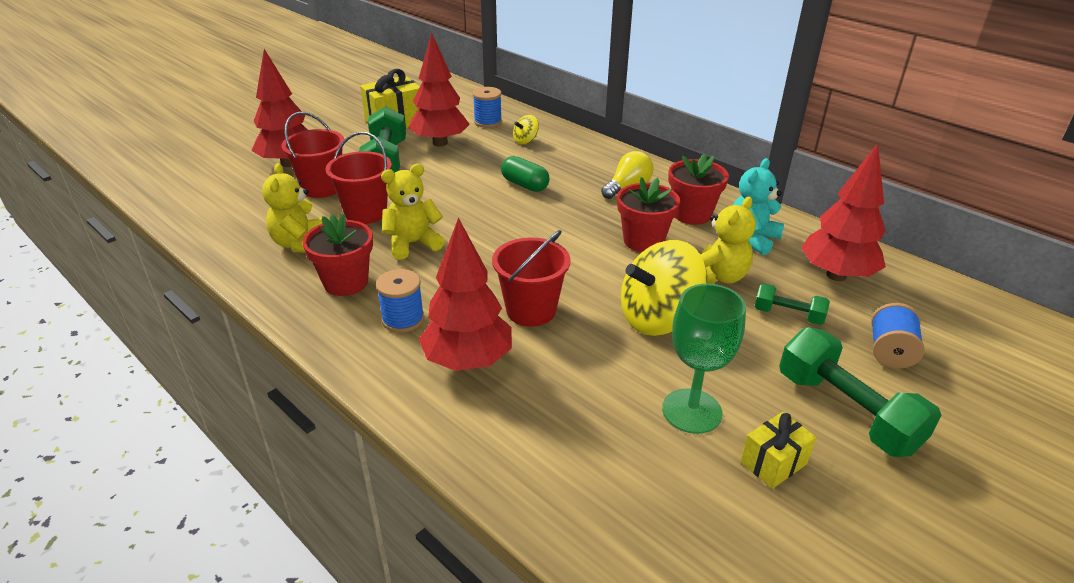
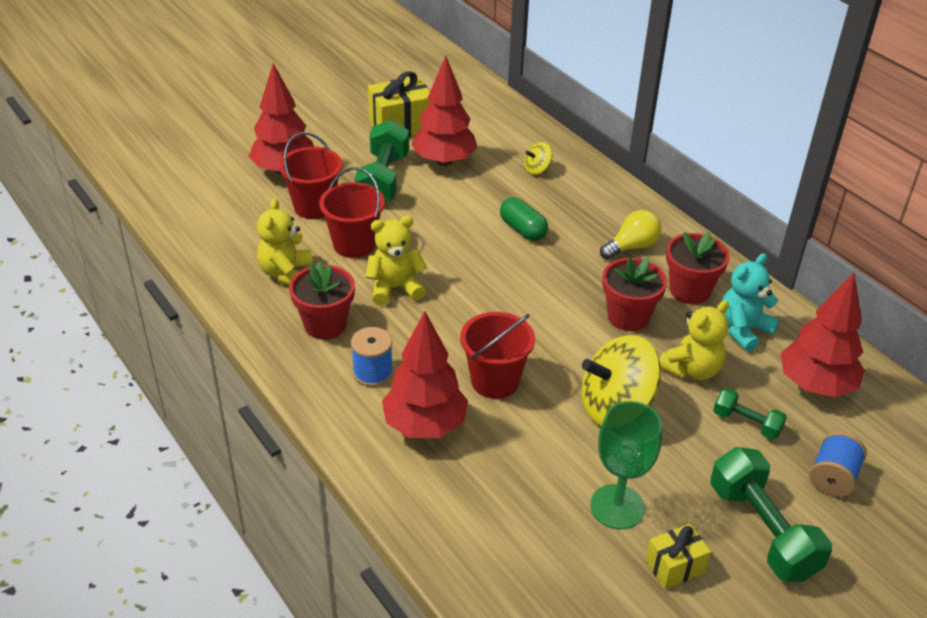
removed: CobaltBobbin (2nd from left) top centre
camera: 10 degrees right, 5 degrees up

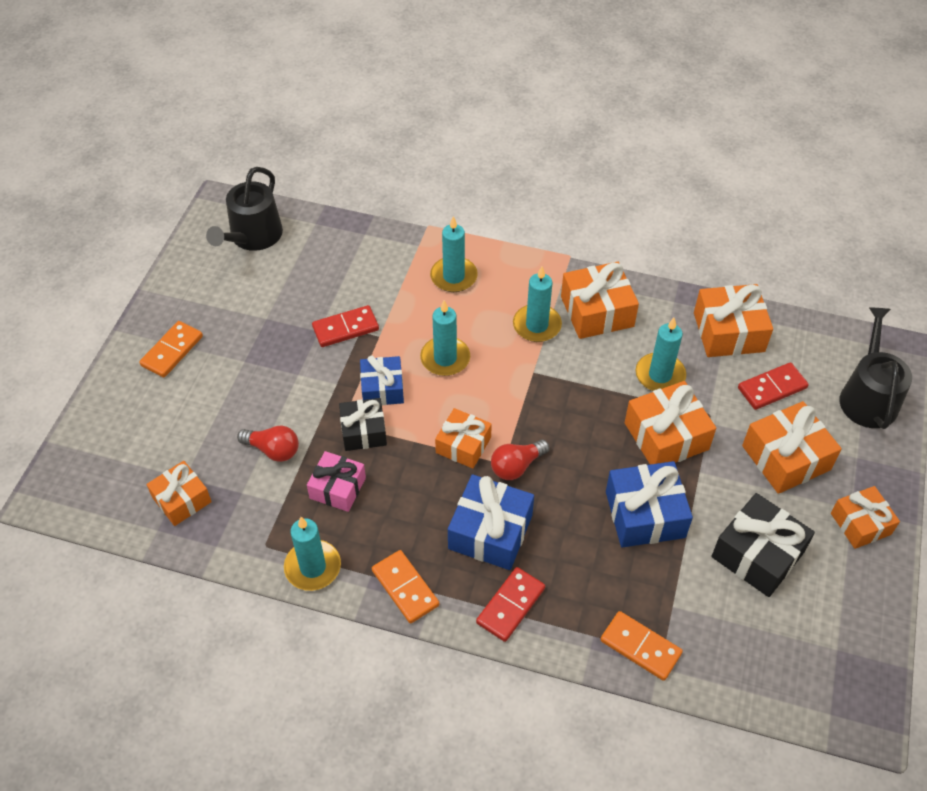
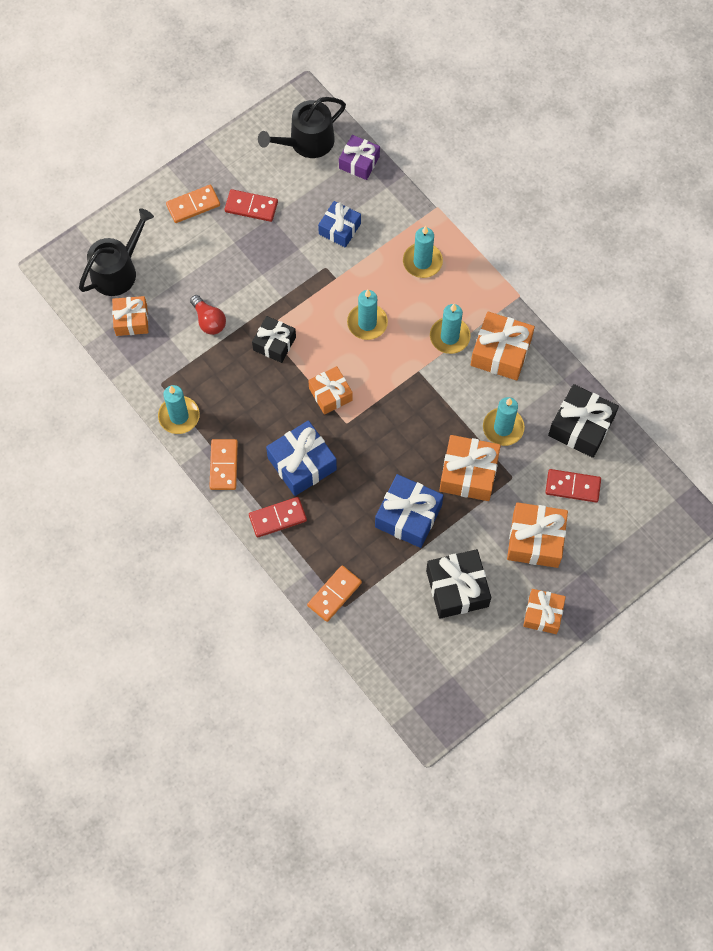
removed: RosePinkPresent centre; RedLightbulb (2nd from left) centre
added: VioletPresent top centre
moved: RedDominoPiece (1st from left) centre to top centre; CobaltPresent (1st from left in the first image) centre to CobaltPresent (2nd from left) top centre; JetBlackSprinklingCan (2nd from left in the first image) middle right to JetBlackSprinklingCan (1st from left) top left
recoloured: OrangeColouredPresent (5th from left) middle right to JetBlackPresent (3rd from left) middle right
turned: OrangeColouredDominoPiece (3rd from left) bottom right = centre 60 degrees clockwise
camera: 35 degrees right, 15 degrees up

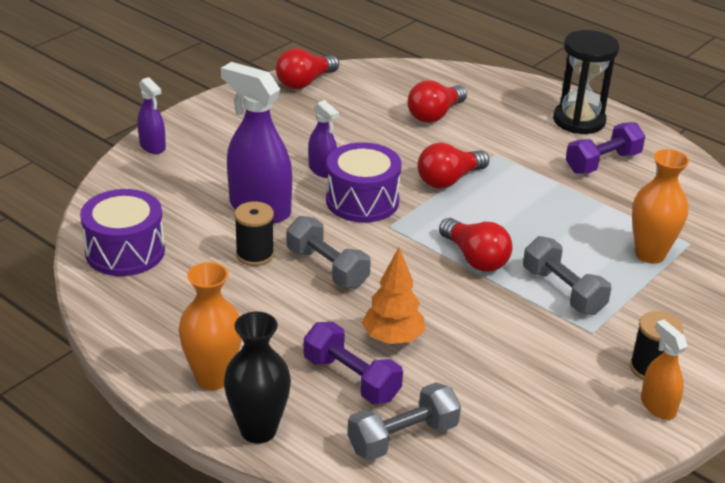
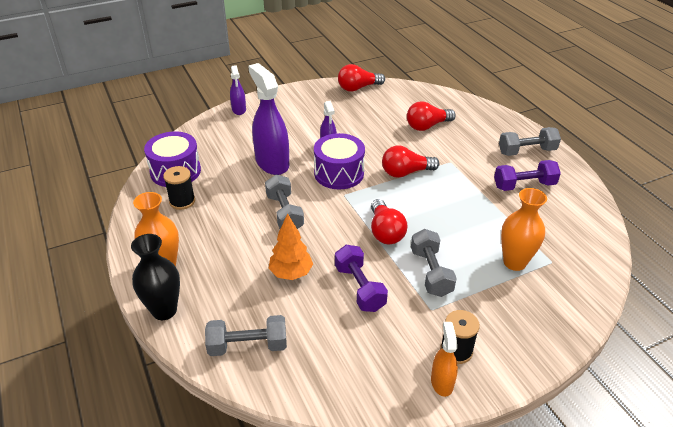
moved: JetBlackBobbin (1st from left) centre to middle left; VioletFreeWeight (1st from left) bottom centre to centre
replaced: JetBlackSandglass top right to AshGreyFreeWeight (4th from left) top right
camera: 25 degrees right, 5 degrees up

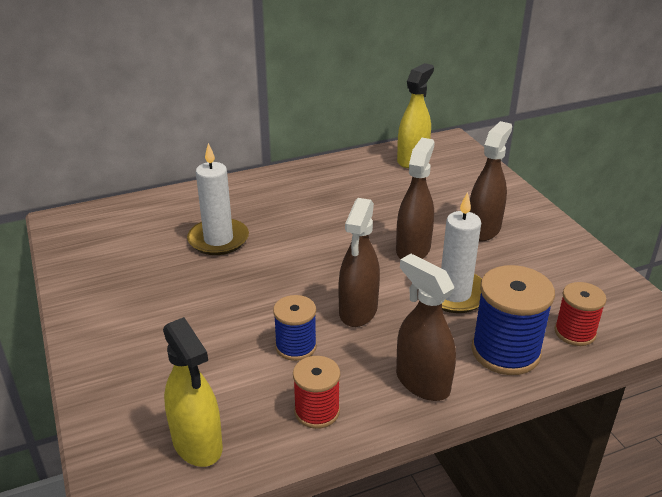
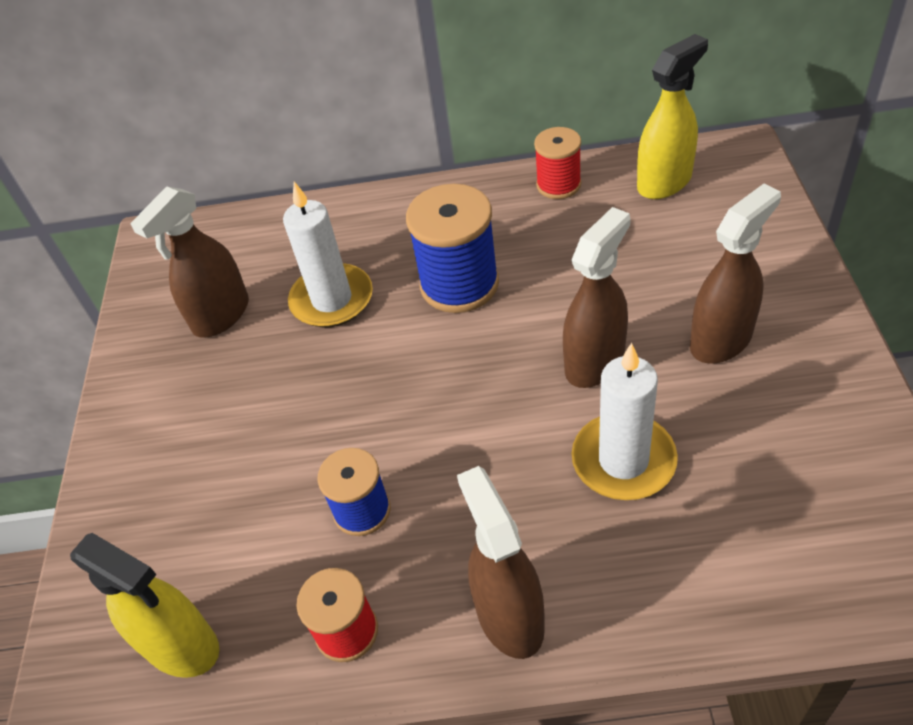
moved: BrownSprayer (1st from left) centre to middle left; CobaltBobbin (2nd from left) middle right to centre; RedBobbin (2nd from left) middle right to top centre
turned: YellowSprayer (1st from left) bottom left = bottom left 45 degrees counterclockwise
camera: 25 degrees right, 15 degrees up

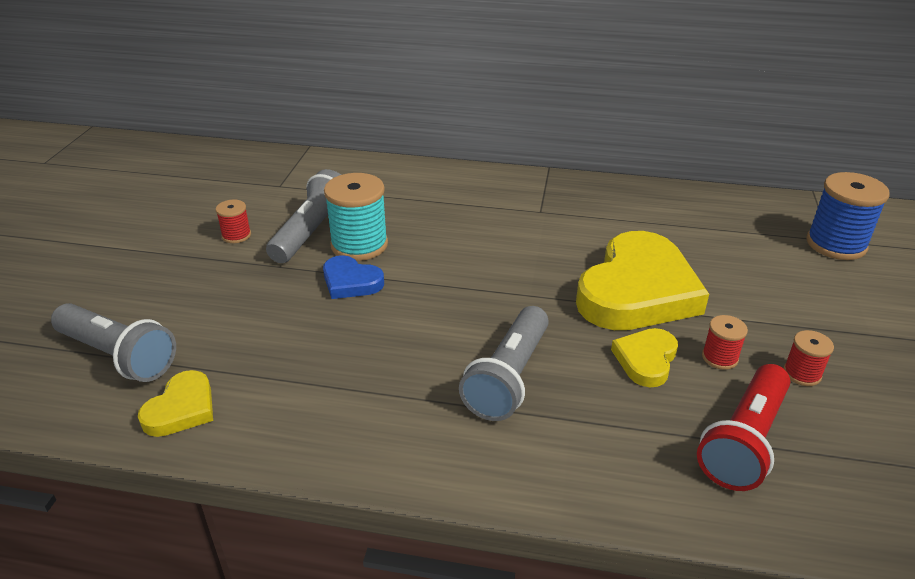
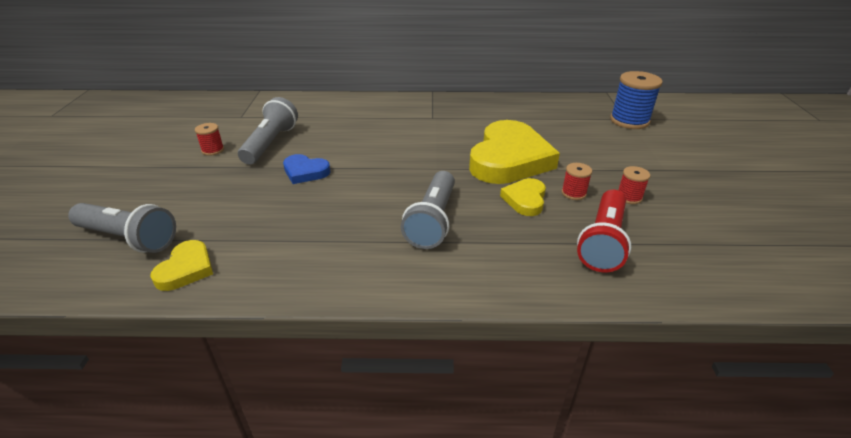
removed: TurquoiseBobbin centre
camera: 10 degrees left, 0 degrees up

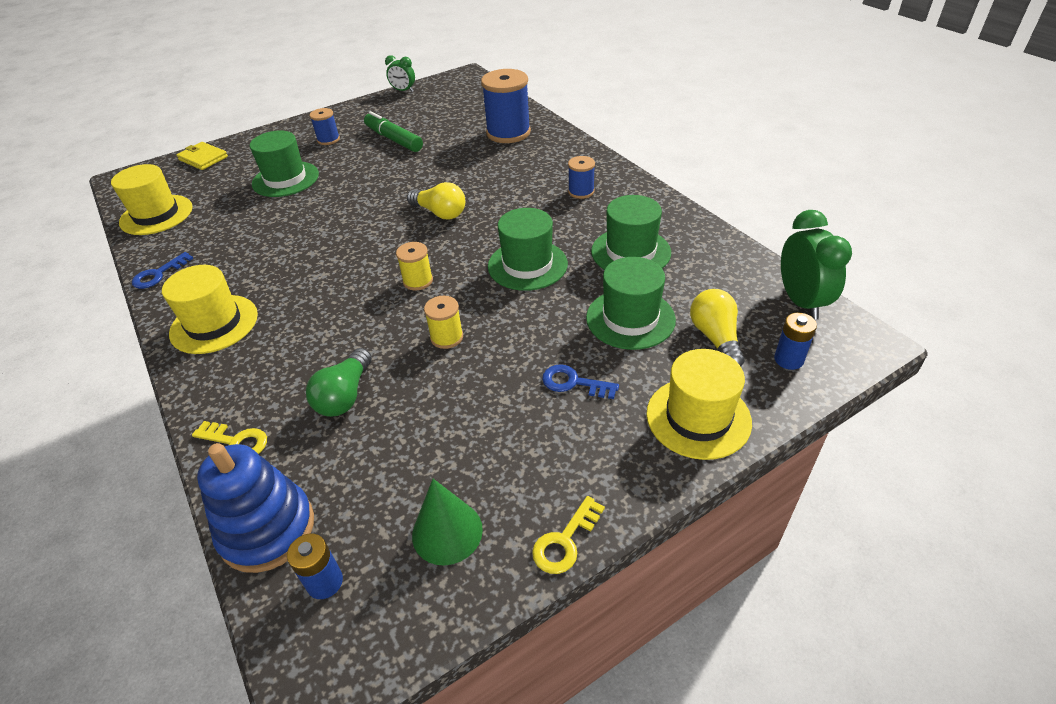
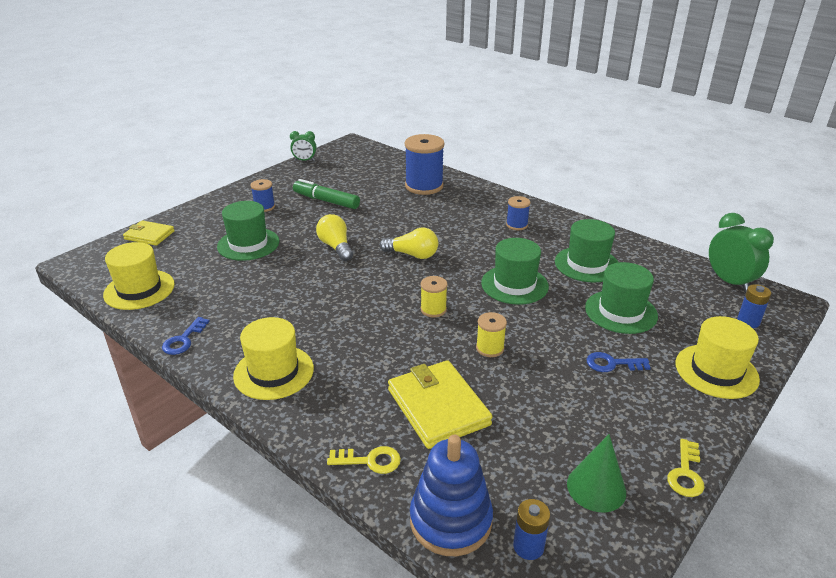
moved: YellowLightbulb (2nd from left in the first image) middle right to YellowLightbulb (1st from left) centre
replaced: LeafGreenLightbulb middle left to YellowBillfold (2nd from left) bottom centre
camera: 20 degrees left, 10 degrees down

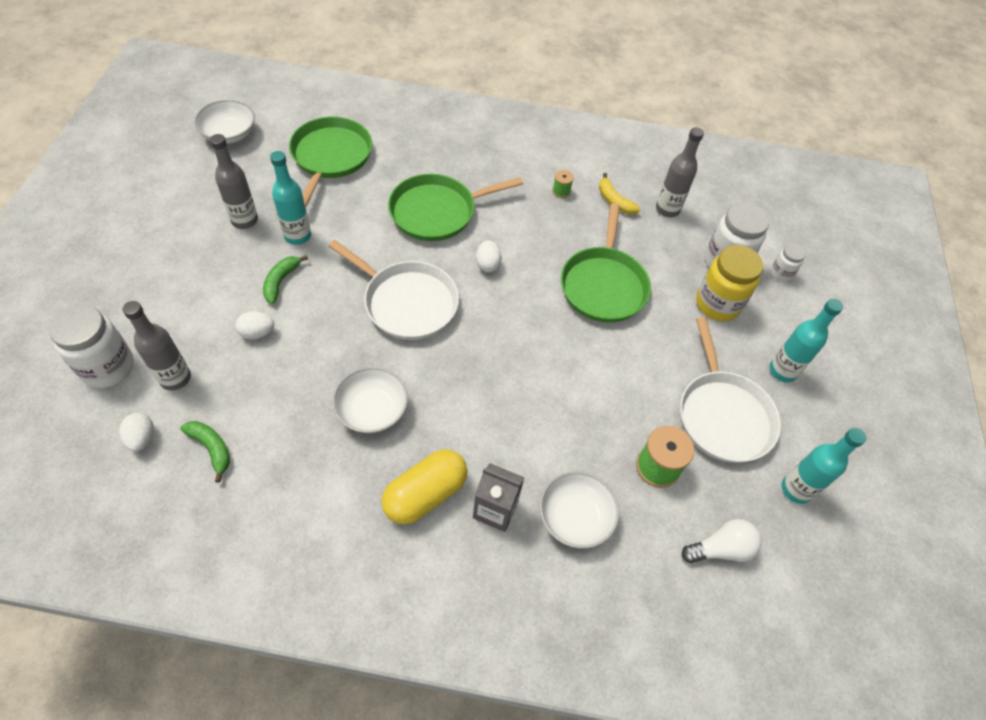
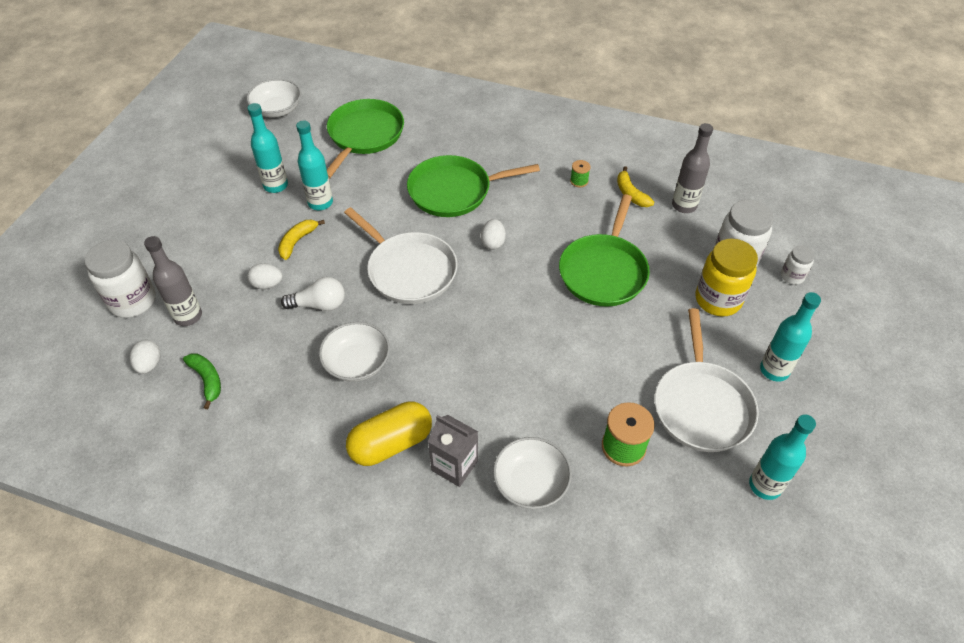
moved: SnowWhiteLightbulb bottom right to middle left
recoloured: AshGreyBottle (2nd from left) top left to TurquoiseBottle (1st from left) top left; LeafGreenToyBanana (2nd from left) middle left to YellowToyBanana (1st from left) middle left
camera: 15 degrees right, 5 degrees down

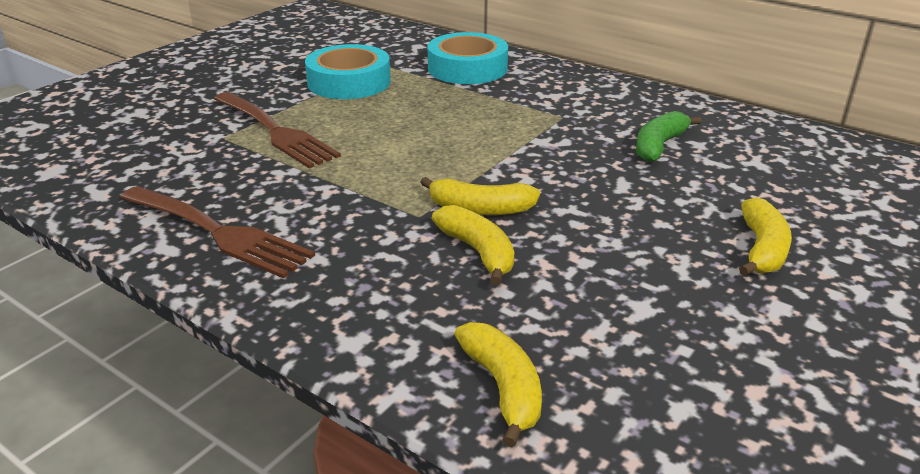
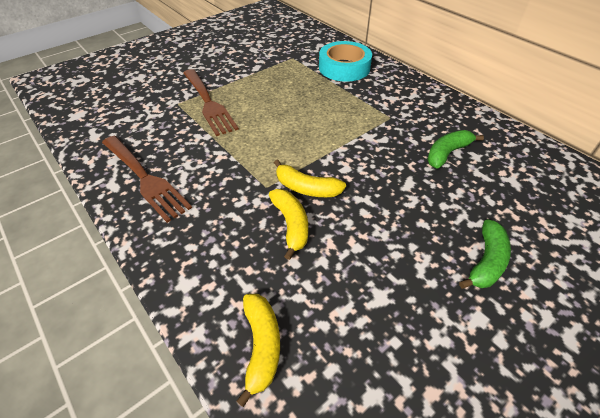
removed: TurquoiseRollOfTape (1st from left) top centre
recoloured: YellowToyBanana (4th from left) middle right to LeafGreenToyBanana (2nd from left) middle right
camera: 15 degrees right, 15 degrees up

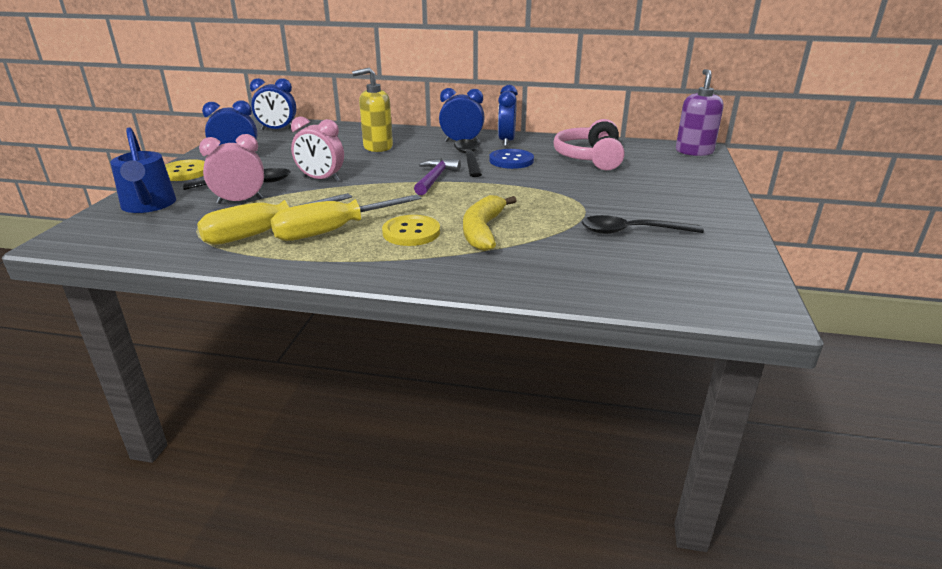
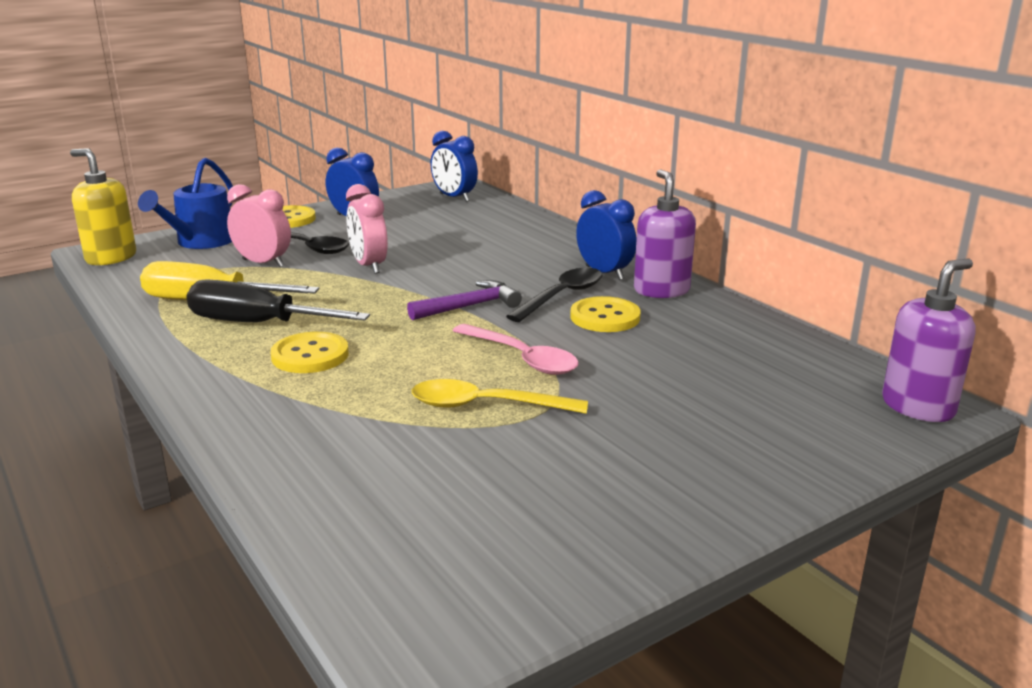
removed: YellowToyBanana centre; RosePinkHeadphones top centre; JetBlackSpoon (3rd from left) middle right
added: YellowSpoon centre; RosePinkSpoon centre
moved: YellowSoapDispenser top centre to top left
replaced: CobaltBedsideClock (4th from left) top centre to VioletSoapDispenser (1st from left) centre
recoloured: YellowFlatScrewdriver (2nd from left) centre to JetBlackFlatScrewdriver middle left; CobaltSewingButton top centre to YellowSewingButton (3rd from left) centre
camera: 45 degrees right, 5 degrees down

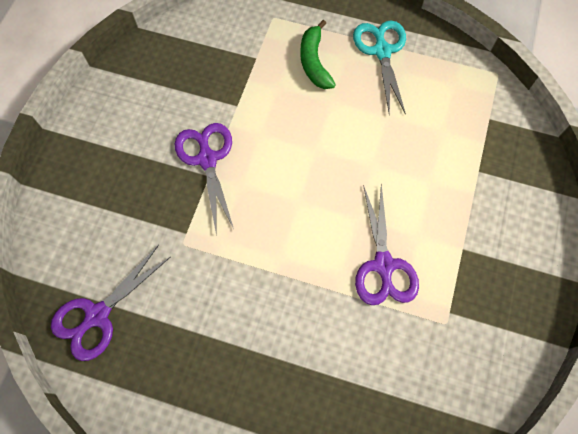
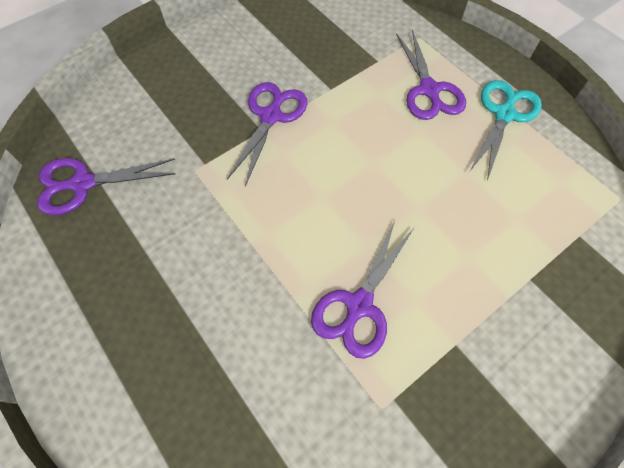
replaced: LeafGreenToyBanana top centre to VioletShears (4th from left) top right
camera: 35 degrees right, 5 degrees down

